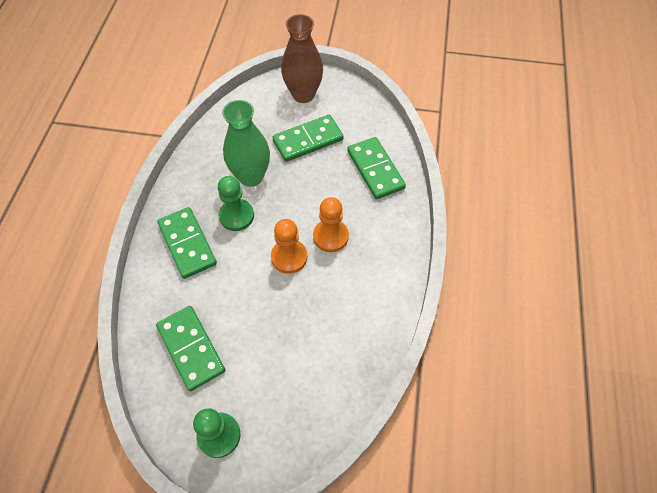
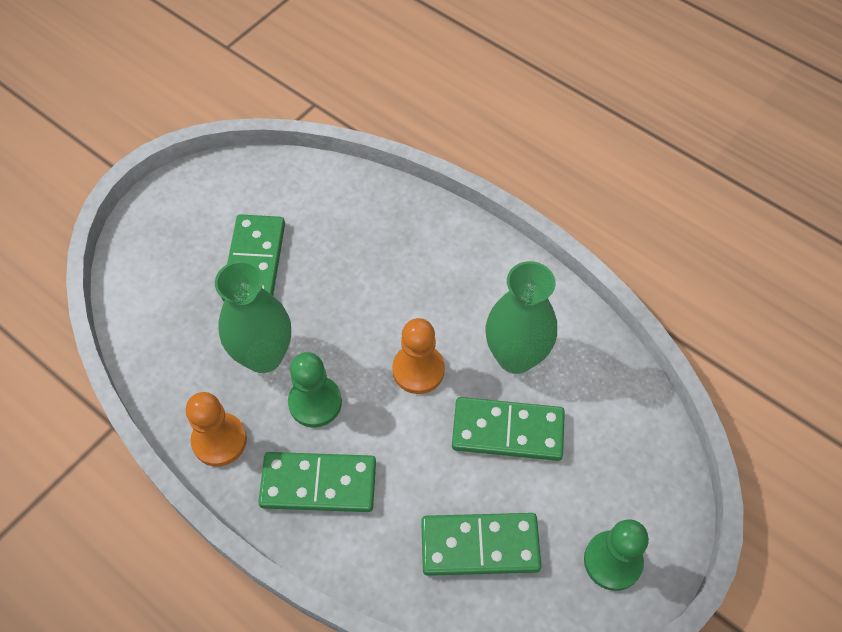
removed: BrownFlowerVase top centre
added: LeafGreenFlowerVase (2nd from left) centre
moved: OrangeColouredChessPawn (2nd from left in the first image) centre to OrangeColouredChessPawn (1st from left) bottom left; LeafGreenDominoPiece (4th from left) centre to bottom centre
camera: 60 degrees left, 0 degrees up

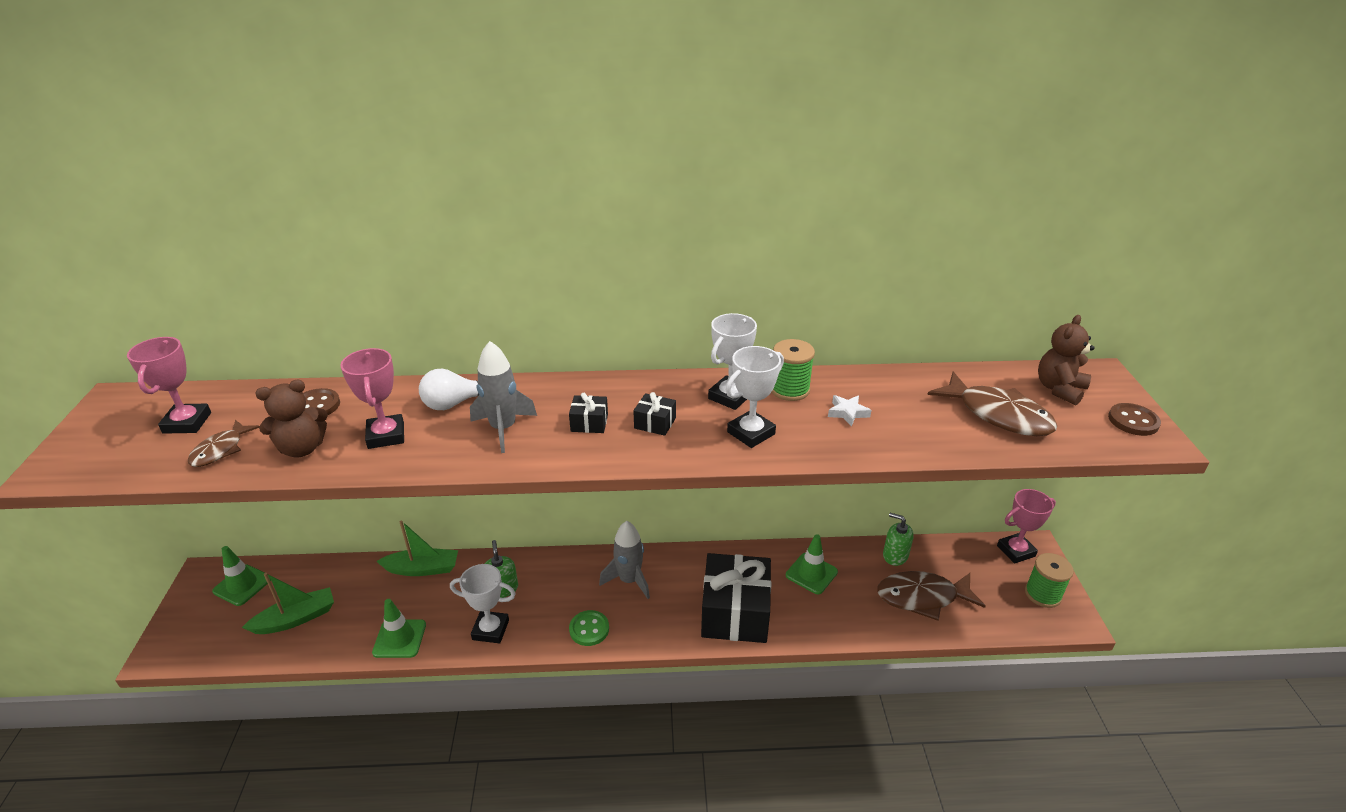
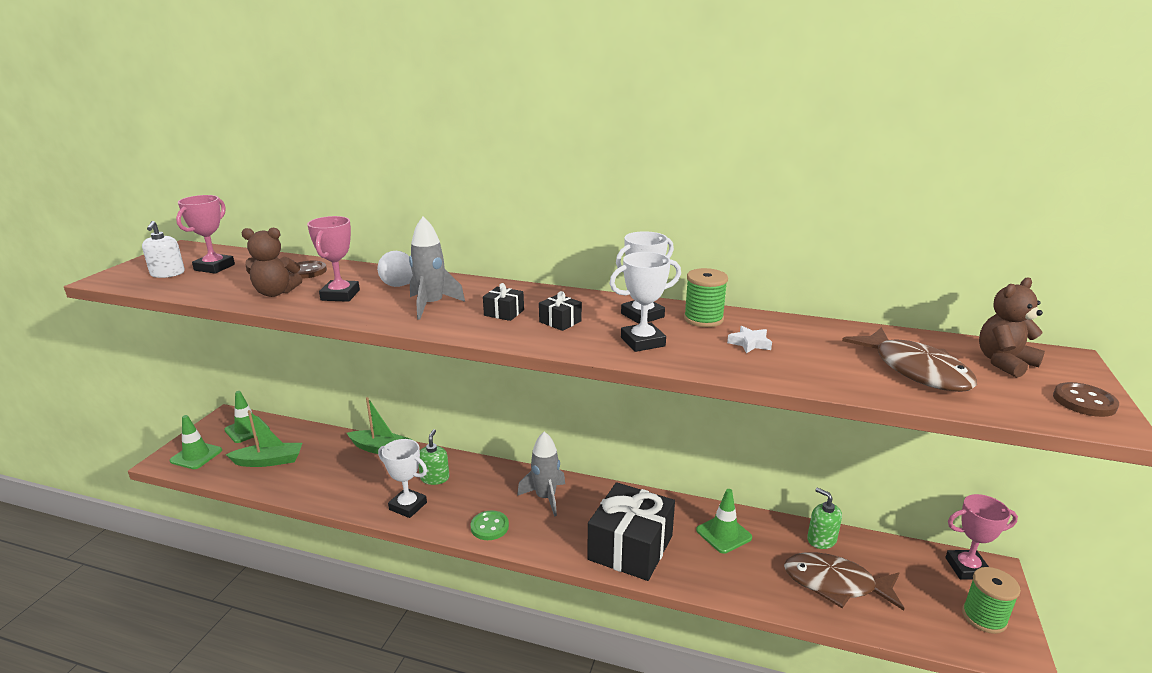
removed: BrownToyFish (1st from left) middle left
added: SnowWhiteSoapDispenser middle left
moved: LeafGreenRoadCone (2nd from left in the first image) bottom left to LeafGreenRoadCone (1st from left) middle left
camera: 20 degrees right, 10 degrees down

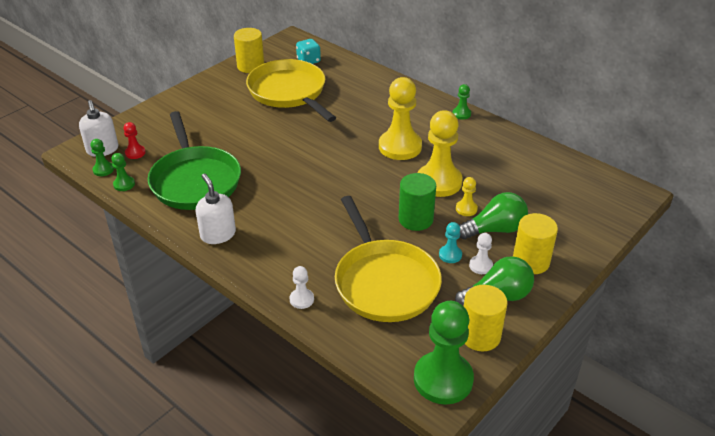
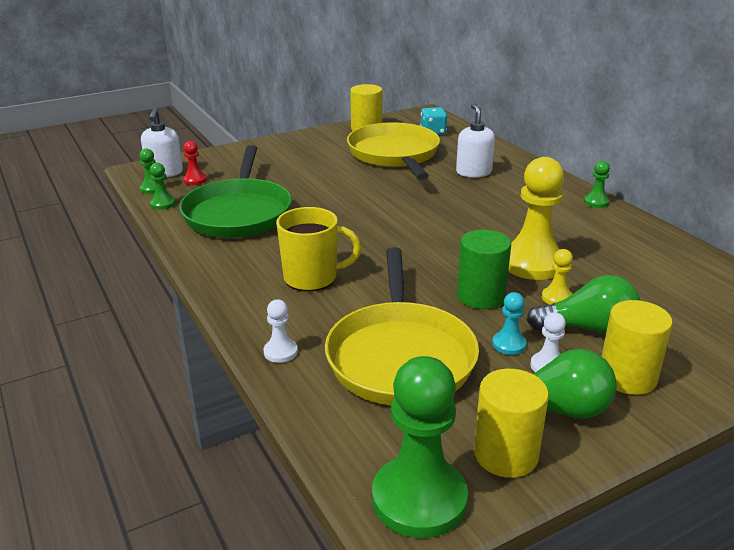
removed: YellowChessPawn (1st from left) top centre
added: YellowMug centre
moved: SnowWhiteSoapDispenser (2nd from left) middle left to top centre
camera: 20 degrees right, 10 degrees down

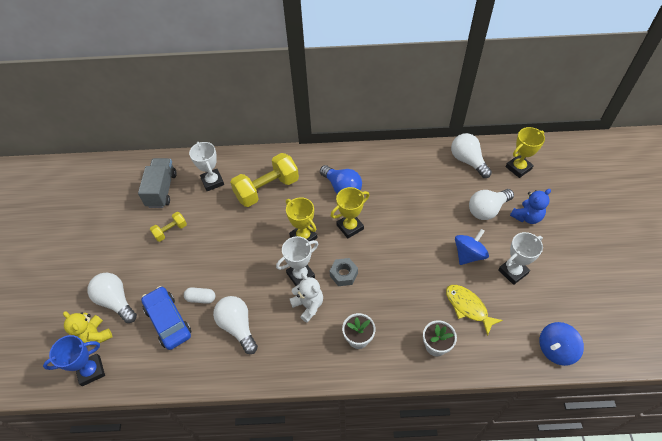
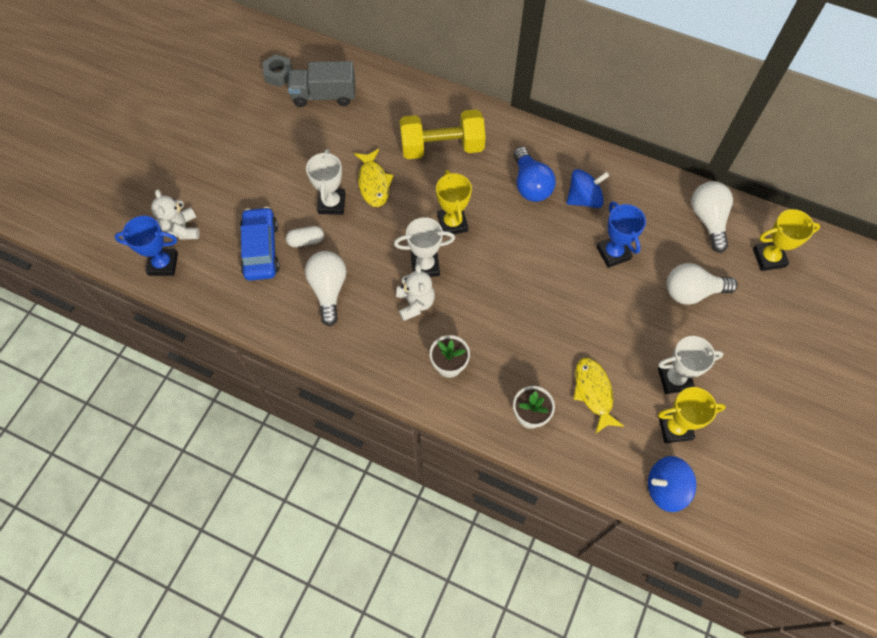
removed: SnowWhiteLightbulb (1st from left) bottom left; YellowFreeWeight (1st from left) middle left; CobaltTeddyBear middle right
added: YellowToyFish (1st from left) top centre; CobaltAwardCup (2nd from left) middle right
moved: SnowWhiteAwardCup (1st from left) middle left to top centre; AshGreyHexagonNut centre to top left; YellowAwardCup (2nd from left) centre to middle right; CobaltToyTop (1st from left) middle right to top right
recoloured: YellowTeddyBear bottom left to SnowWhiteTeddyBear (1st from left) middle left
turned: AshGreyToyTruck middle left = top centre 120 degrees counterclockwise; SnowWhitePill bottom left = centre 45 degrees counterclockwise
camera: 25 degrees right, 10 degrees up

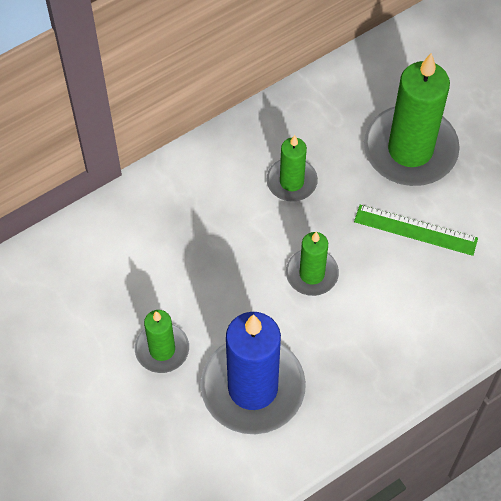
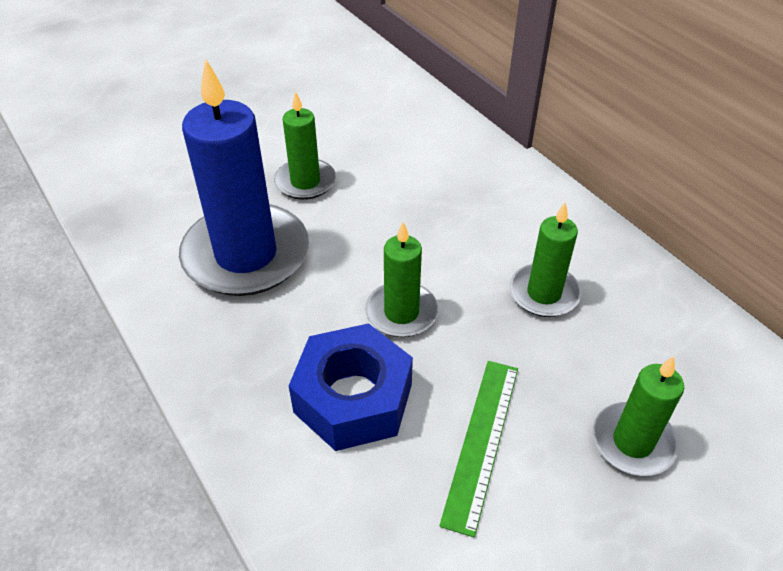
added: CobaltHexagonNut bottom centre
resized: LeafGreenWaxCandle (4th from left) top right = bottom right x0.53
camera: 90 degrees right, 15 degrees down

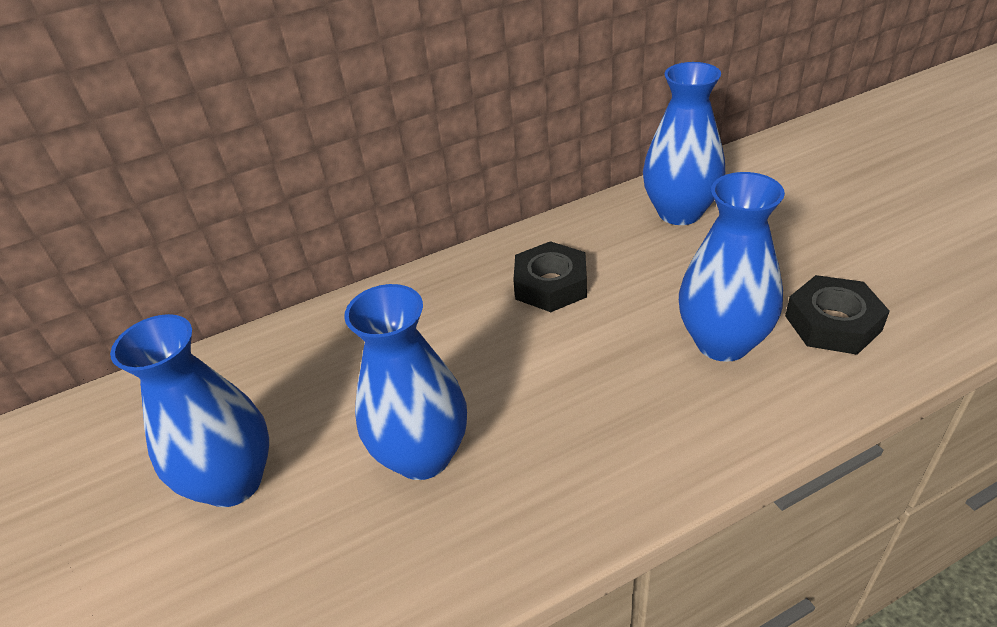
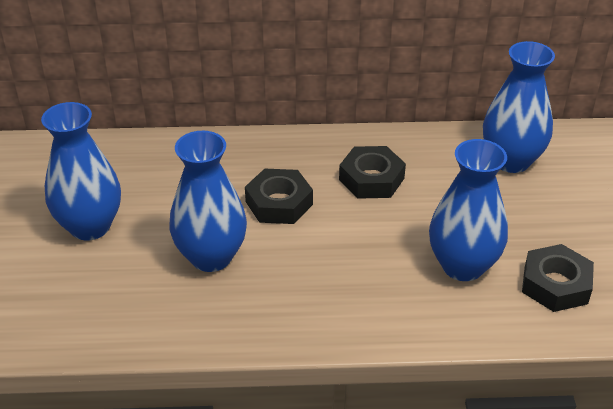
added: JetBlackHexagonNut (1st from left) centre
camera: 20 degrees right, 0 degrees up

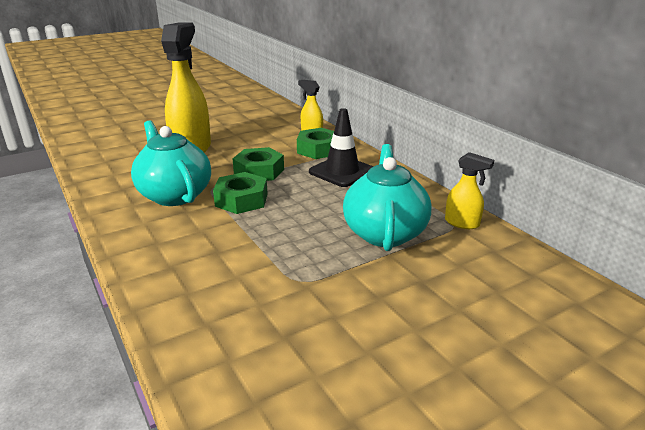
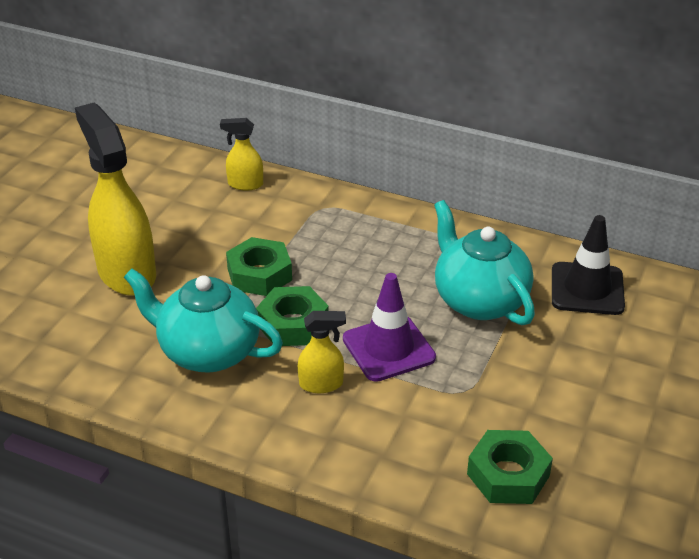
added: VioletRoadCone centre
moved: LeafGreenHexagonNut (3rd from left) top centre to bottom right; JetBlackRoadCone centre to middle right; YellowSprayer (3rd from left) middle right to centre
camera: 35 degrees left, 10 degrees up

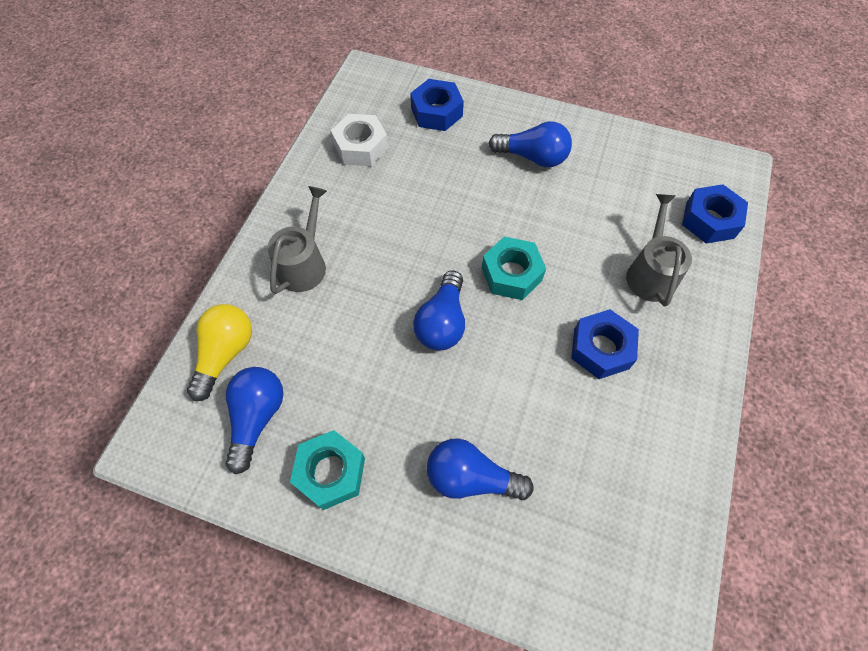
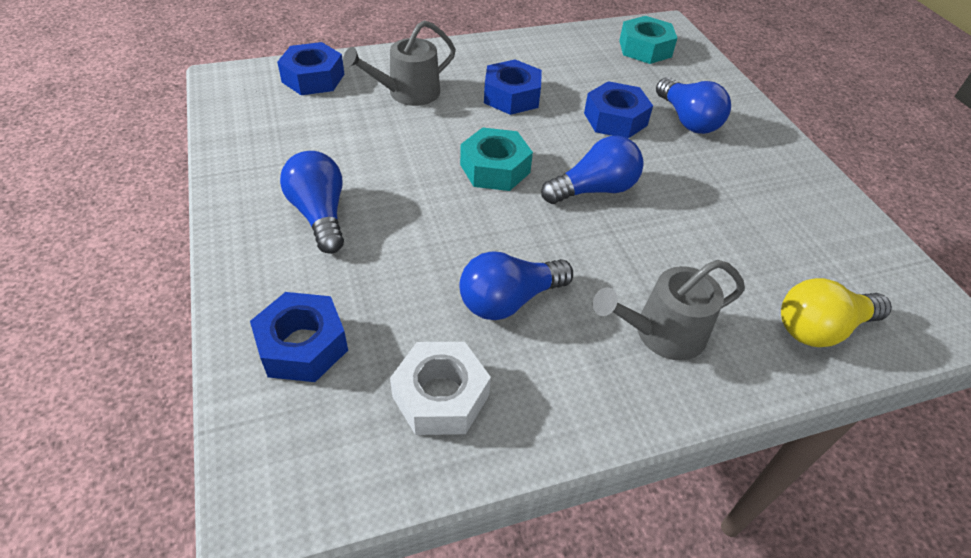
added: CobaltHexagonNut (4th from left) top centre
moved: CobaltLightbulb (1st from left in the first image) middle left to CobaltLightbulb (2nd from left) centre; TurquoiseHexagonNut (1st from left in the first image) bottom centre to TurquoiseHexagonNut (2nd from left) top right
camera: 130 degrees left, 15 degrees down

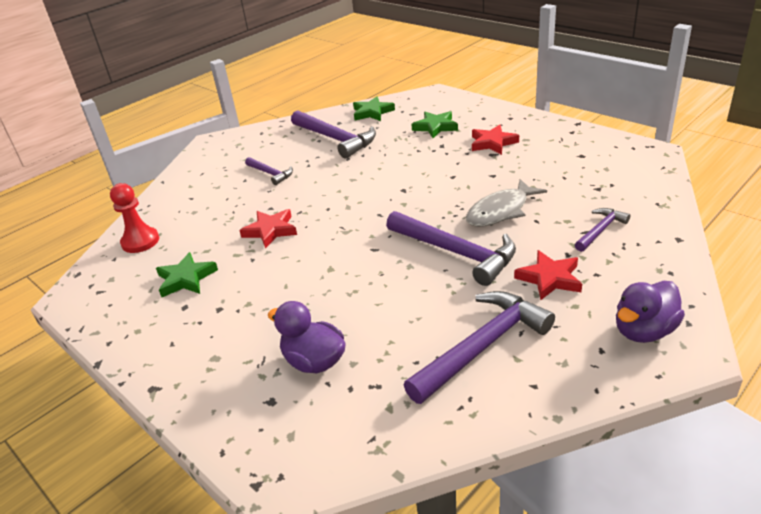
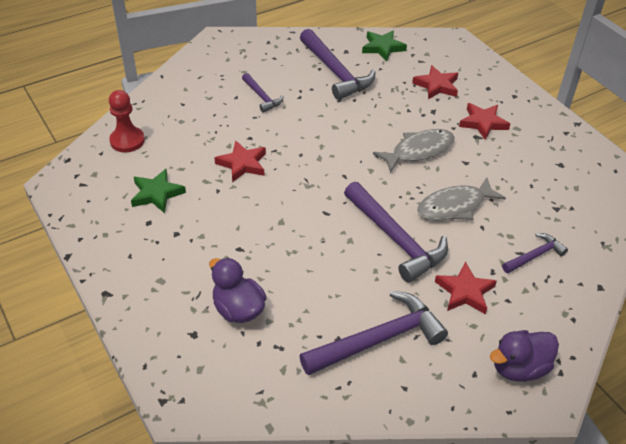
added: AshGreyToyFish (1st from left) centre
recoloured: LeafGreenFivePointedStar (3rd from left) top centre to RedFivePointedStar (2nd from left) top right
camera: 10 degrees right, 10 degrees up

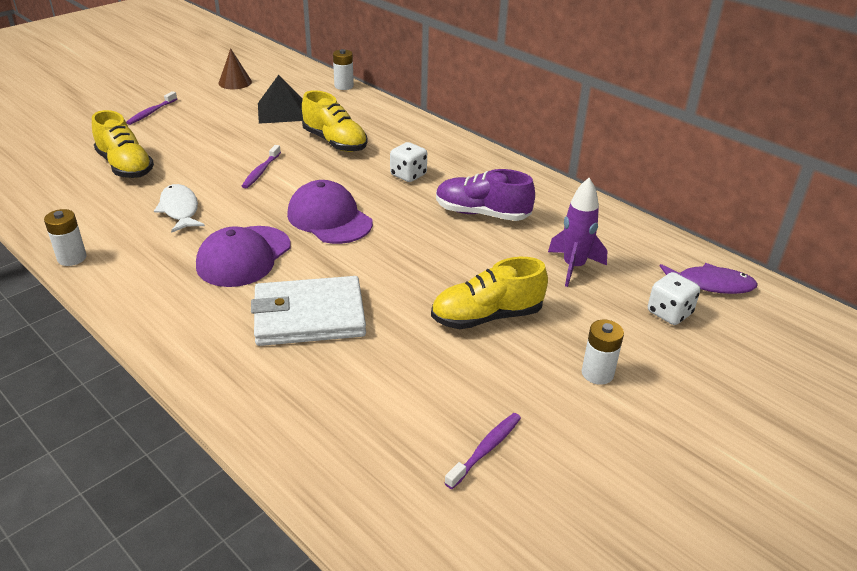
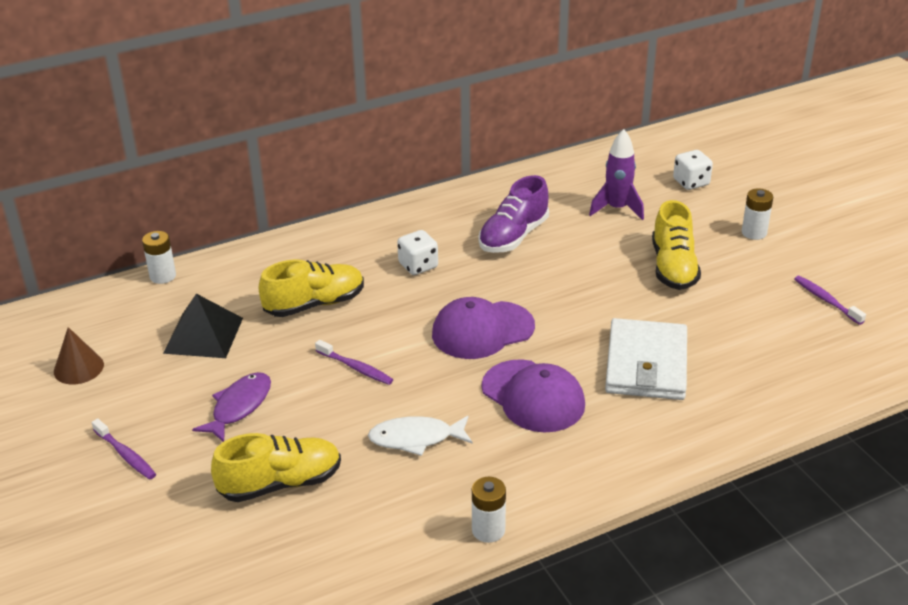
moved: VioletToyFish middle right to bottom left
camera: 70 degrees left, 0 degrees up

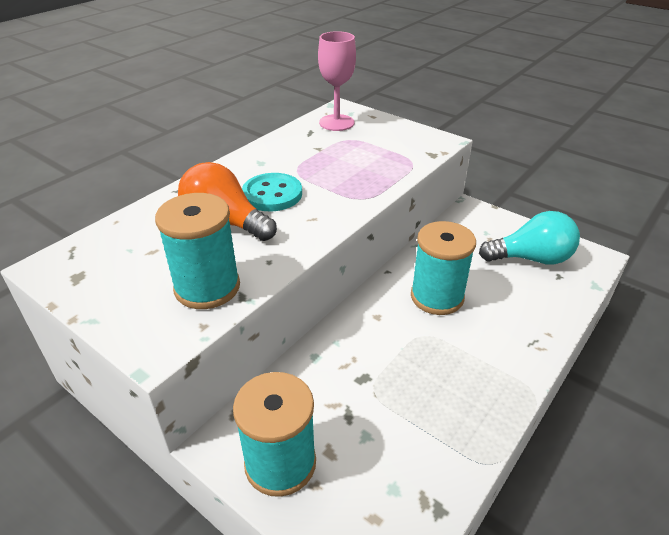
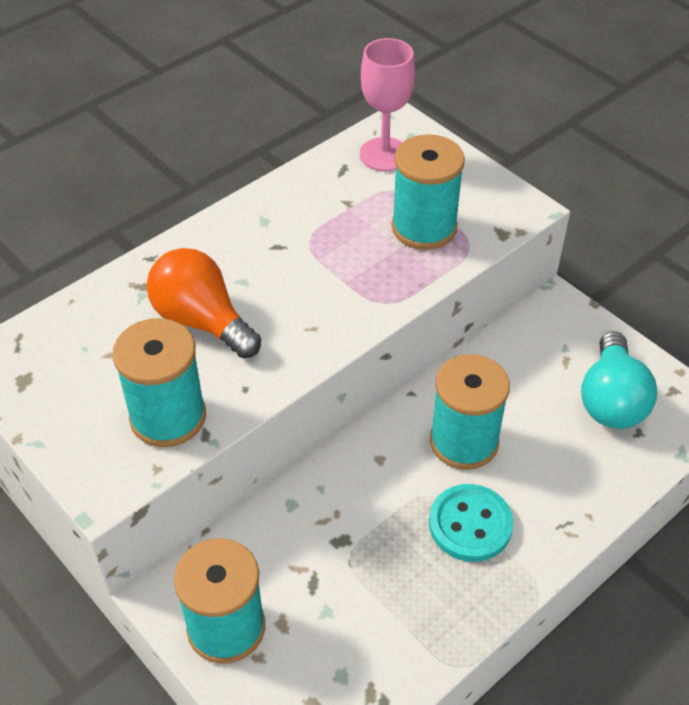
added: TurquoiseBobbin (3rd from left) top centre
moved: TurquoiseSewingButton centre to bottom right
turned: TurquoiseLightbulb middle right = middle right 90 degrees clockwise
camera: 10 degrees right, 10 degrees up

